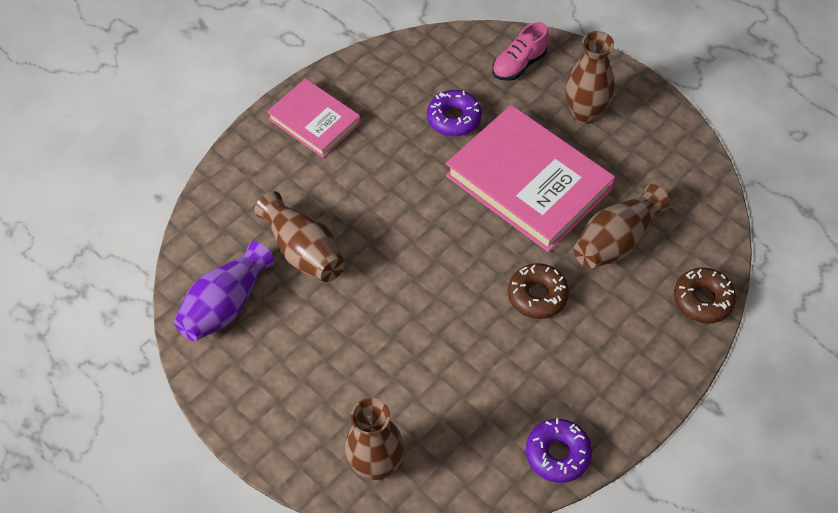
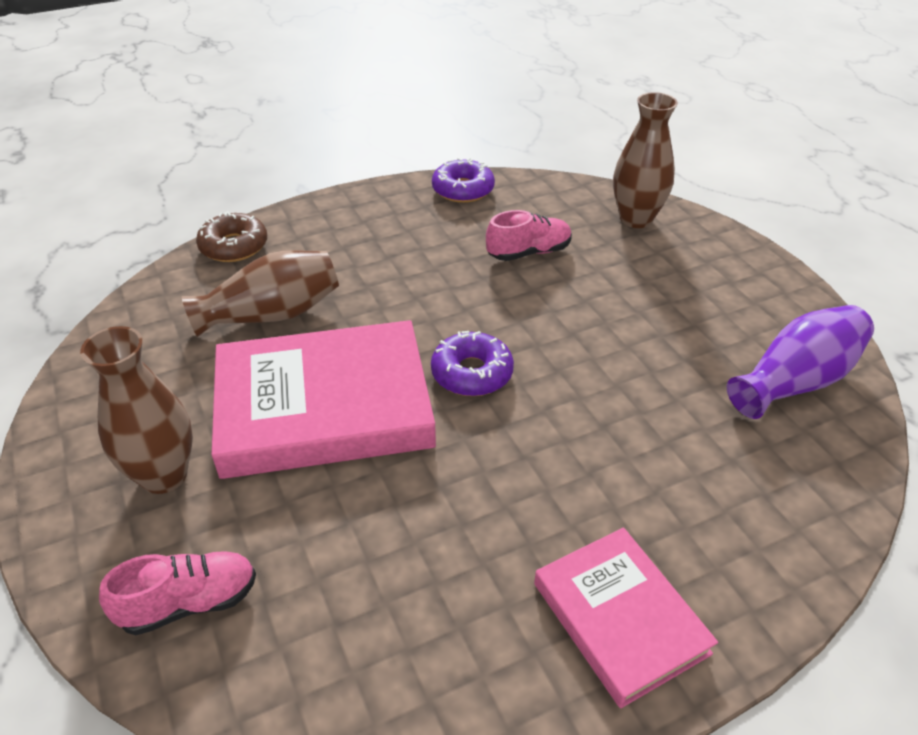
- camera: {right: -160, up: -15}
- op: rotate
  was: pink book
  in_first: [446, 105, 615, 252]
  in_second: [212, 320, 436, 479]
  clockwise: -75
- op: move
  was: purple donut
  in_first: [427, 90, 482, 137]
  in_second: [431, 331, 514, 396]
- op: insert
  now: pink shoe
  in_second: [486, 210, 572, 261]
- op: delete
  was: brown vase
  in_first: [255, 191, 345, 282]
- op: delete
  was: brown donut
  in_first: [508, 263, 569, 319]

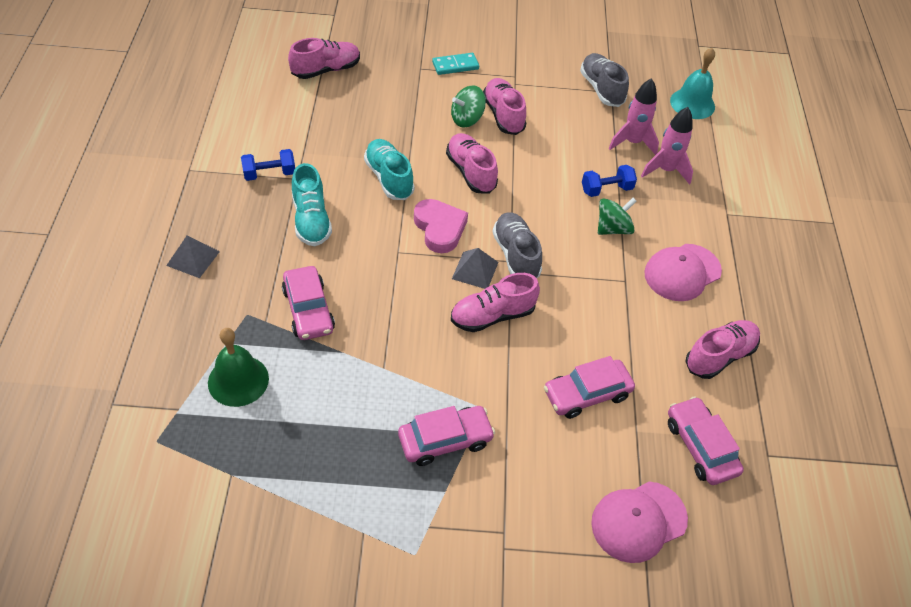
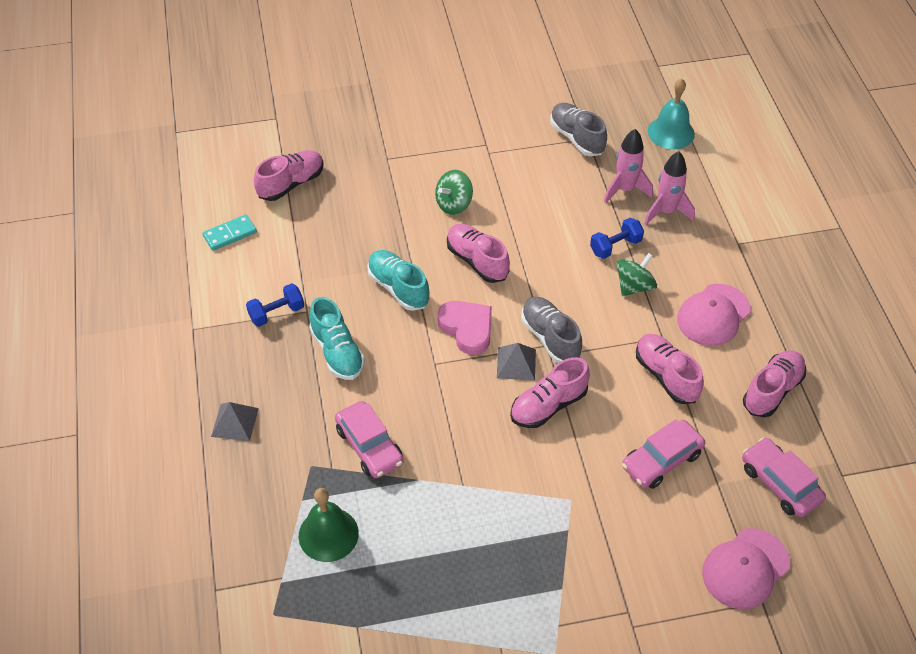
- camera: {right: -10, up: 0}
- op: move
  was: turquoise domino
  in_first: [432, 53, 479, 75]
  in_second: [203, 214, 257, 251]
- op: move
  was: pink shoe
  in_first: [483, 78, 526, 135]
  in_second: [636, 334, 704, 404]
- op: delete
  was: pink car
  in_first: [398, 406, 495, 466]

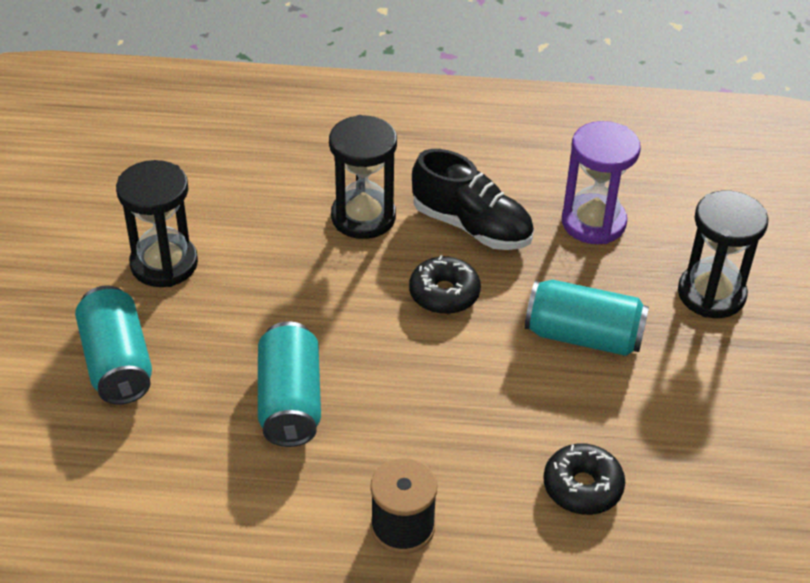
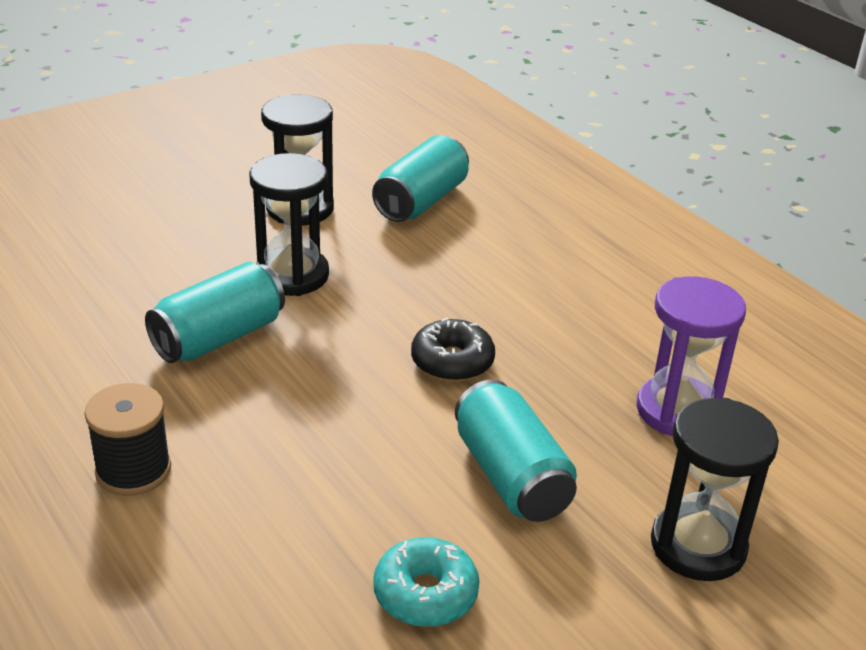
- camera: {right: 50, up: -10}
- op: move
  was: black hourglass
  in_first: [329, 115, 397, 239]
  in_second: [249, 153, 329, 296]
- op: move
  was: turquoise can
  in_first: [75, 285, 152, 405]
  in_second: [372, 135, 469, 222]
- op: insert
  now: turquoise donut
  in_second: [373, 537, 480, 627]
- op: delete
  was: black shoe
  in_first: [412, 149, 534, 250]
- op: delete
  was: black donut
  in_first: [543, 443, 625, 515]

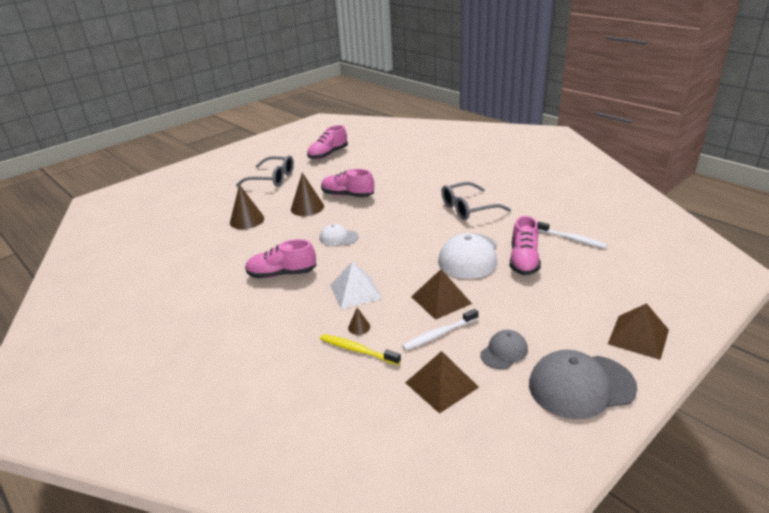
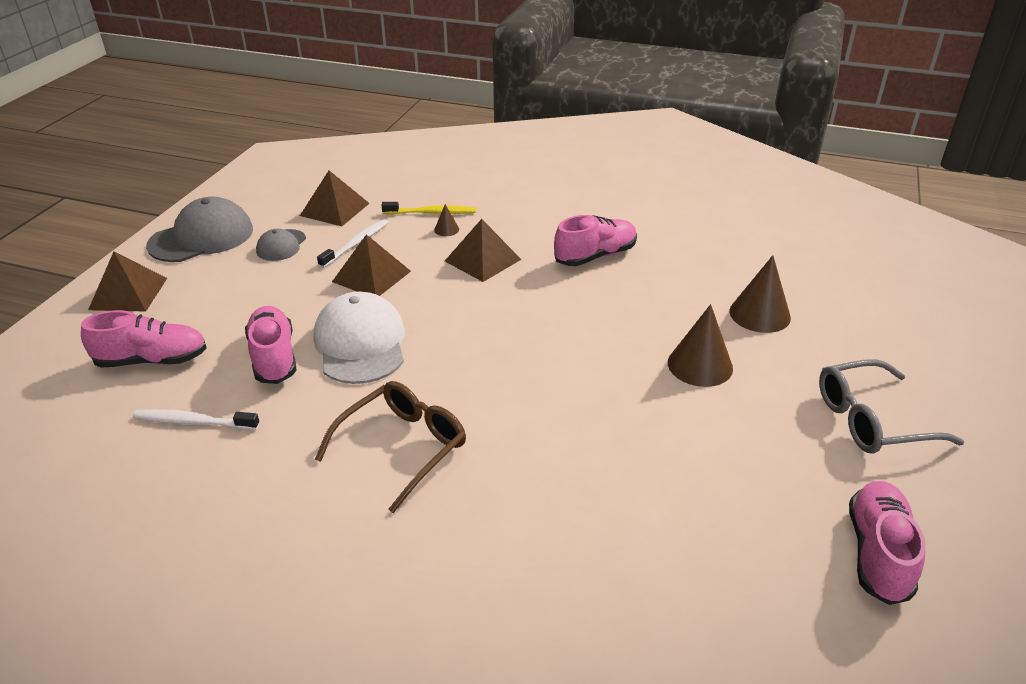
- camera: {right: 150, up: 5}
- op: move
  was: pink shoe
  in_first: [321, 169, 374, 197]
  in_second: [81, 310, 207, 368]
- op: recolor
  was: grey glasses
  now: brown glasses
  in_first: [441, 182, 511, 220]
  in_second: [315, 381, 466, 513]
- op: recolor
  was: white pyramid
  now: brown pyramid
  in_first: [330, 261, 382, 309]
  in_second: [445, 219, 522, 282]
- op: delete
  was: white cap
  in_first: [320, 224, 359, 246]

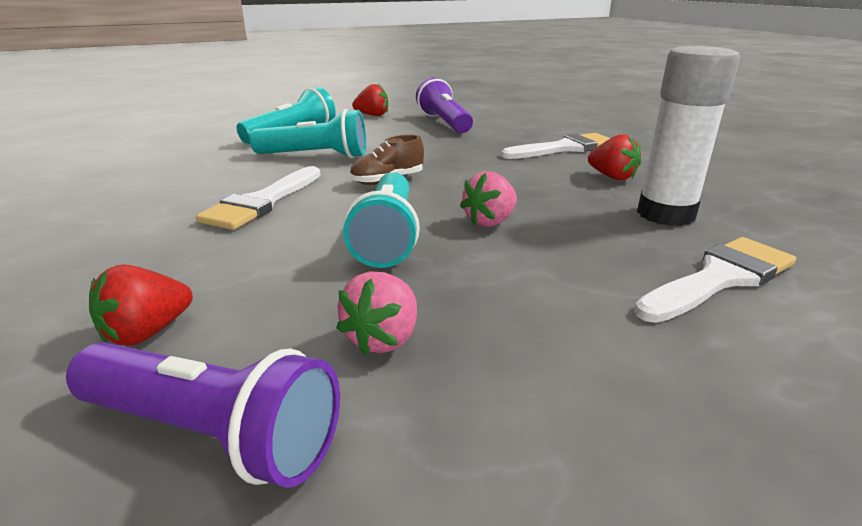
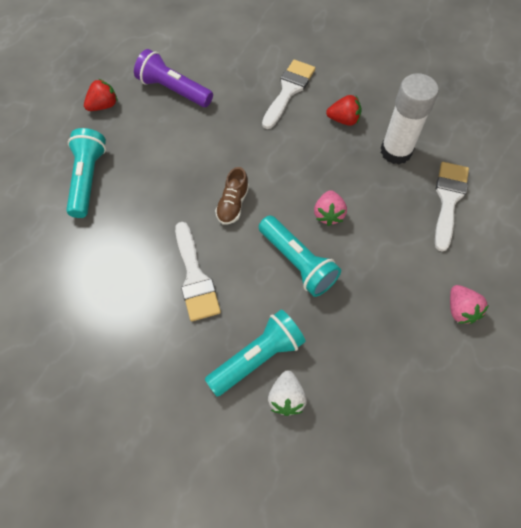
- camera: {right: -40, up: 35}
- op: move
  was: turquoise flashlight
  in_first: [250, 109, 366, 158]
  in_second: [205, 309, 306, 396]
- op: recolor
  was: red strawberry
  now: white strawberry
  in_first: [89, 265, 193, 346]
  in_second: [268, 371, 307, 416]
- op: move
  was: pink strawberry
  in_first: [336, 271, 417, 355]
  in_second: [450, 285, 489, 324]
- op: delete
  was: purple flashlight
  in_first: [66, 343, 340, 488]

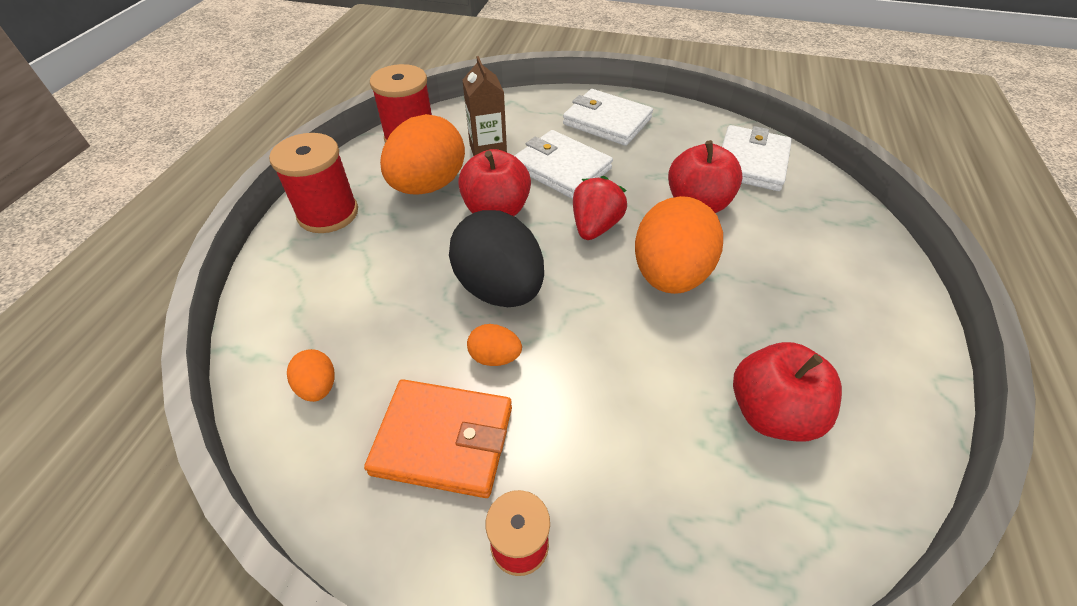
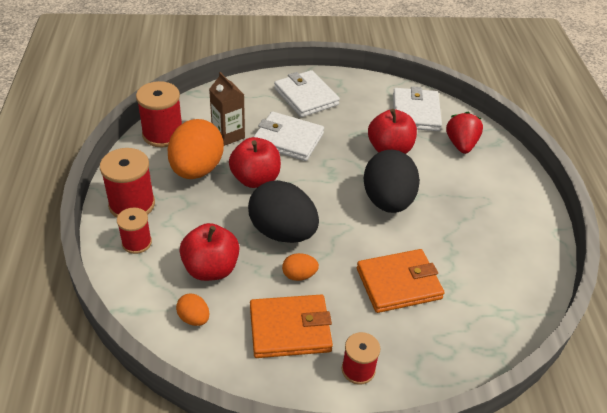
- camera: {right: -20, up: -5}
- op: insert
  now: red spool
  in_second: [117, 207, 152, 254]
- op: move
  was: red apple
  in_first: [733, 342, 842, 442]
  in_second: [179, 223, 240, 281]
- op: rotate
  was: white wallet
  in_first: [563, 89, 653, 146]
  in_second: [274, 70, 340, 117]
  clockwise: 45
- op: insert
  now: orange wallet
  in_second: [357, 249, 445, 313]
- op: recolor
  was: orange egg
  now: black egg
  in_first: [635, 196, 723, 294]
  in_second: [364, 150, 420, 213]
- op: move
  was: red strawberry
  in_first: [573, 176, 627, 240]
  in_second: [446, 112, 483, 154]

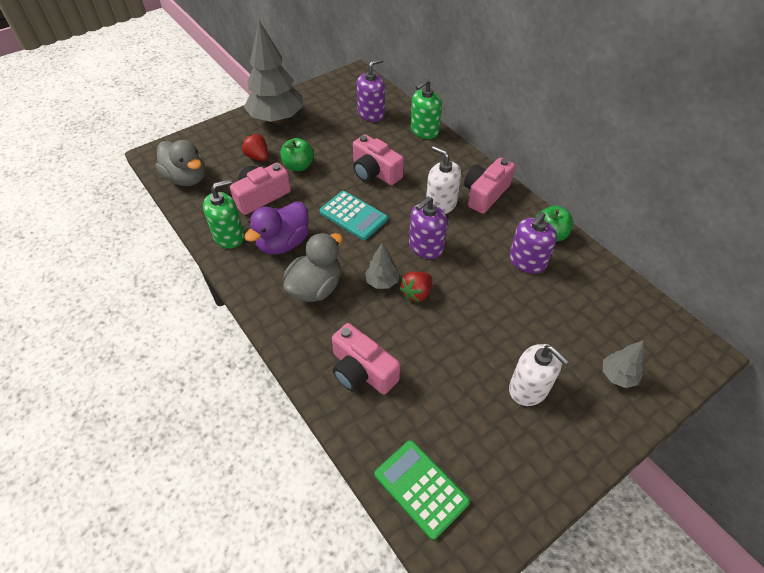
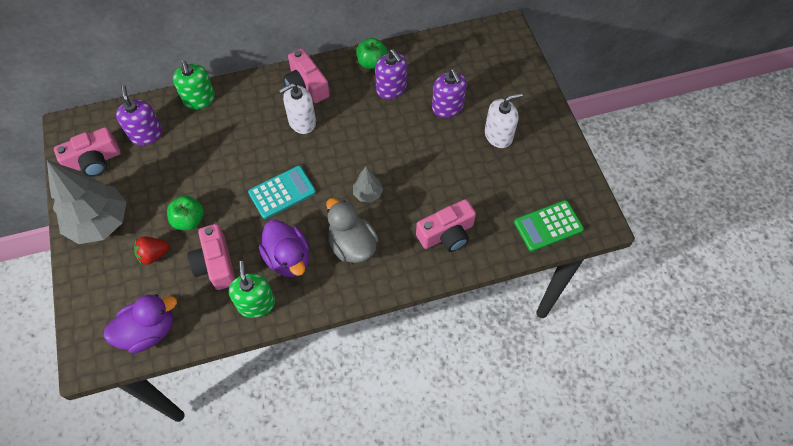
- camera: {right: -70, up: 10}
- op: move
  was: pink camera
  in_first: [353, 135, 404, 185]
  in_second: [54, 127, 121, 177]
- op: recolor
  was: grey duck
  now: purple duck
  in_first: [155, 140, 205, 186]
  in_second: [103, 294, 177, 353]
- op: move
  was: purple soap dispenser
  in_first: [409, 196, 447, 259]
  in_second: [432, 69, 467, 118]
- op: delete
  was: red strawberry
  in_first: [399, 271, 432, 302]
- op: delete
  was: grey tree
  in_first: [603, 340, 645, 388]

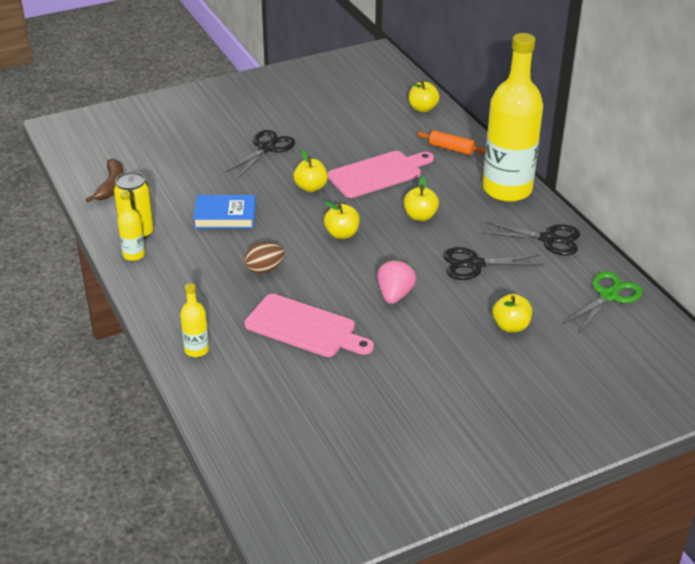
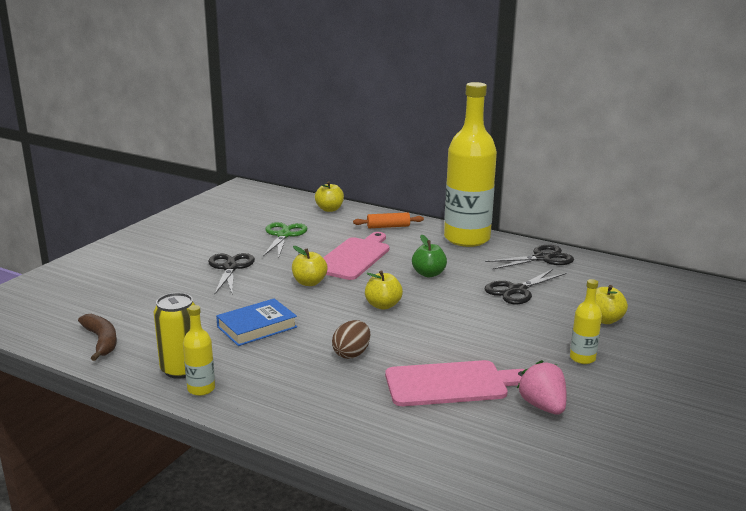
- camera: {right: -35, up: -15}
- op: move
  was: green scissors
  in_first: [563, 271, 643, 333]
  in_second: [263, 222, 308, 256]
- op: recolor
  was: yellow apple
  now: green apple
  in_first: [404, 176, 439, 221]
  in_second: [412, 235, 447, 277]
- op: move
  was: pink strawberry
  in_first: [377, 259, 416, 304]
  in_second: [517, 360, 567, 415]
- op: move
  was: yellow bottle
  in_first: [180, 283, 209, 357]
  in_second: [570, 279, 602, 364]

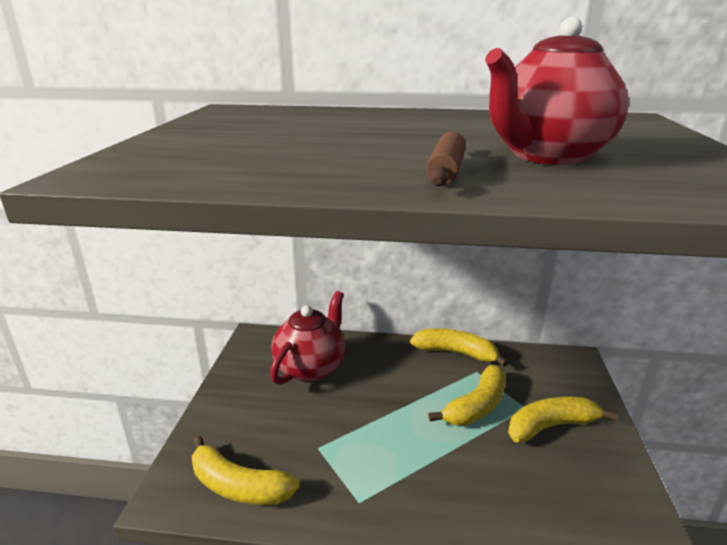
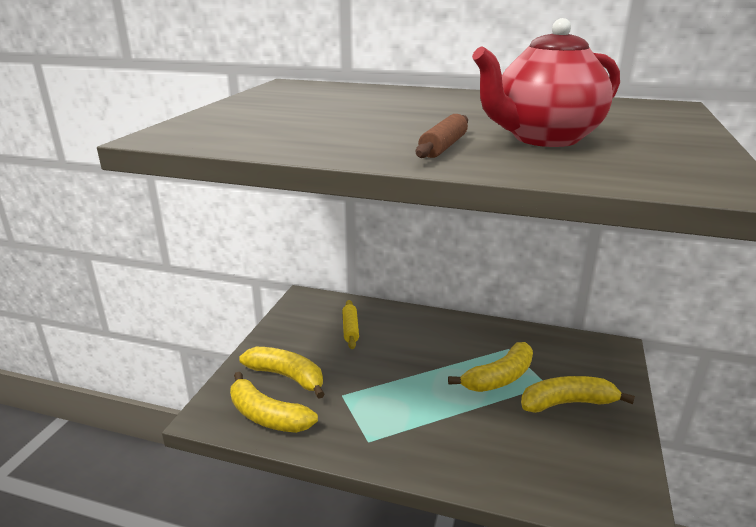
- camera: {right: 10, up: 0}
- op: move
  was: yellow banana
  in_first: [410, 328, 508, 367]
  in_second: [239, 347, 325, 398]
- op: replace
  was: red teapot
  now: yellow rolling pin
  in_first: [270, 291, 346, 385]
  in_second: [342, 300, 359, 349]

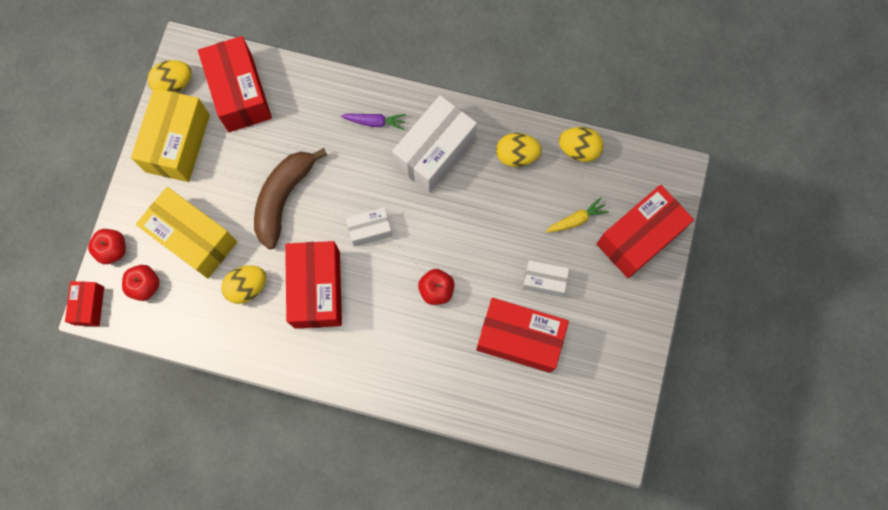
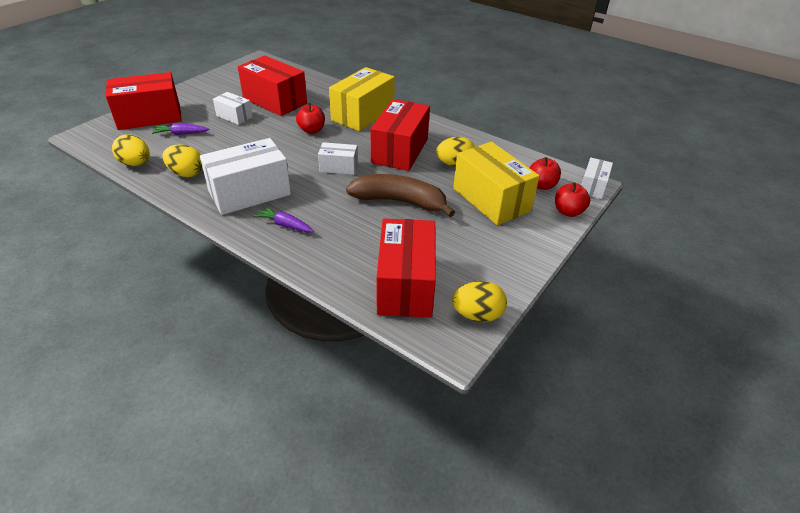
- camera: {right: -160, up: -35}
- op: recolor
  was: yellow carrot
  now: purple carrot
  in_first: [546, 197, 609, 232]
  in_second: [152, 123, 209, 135]
- op: move
  was: yellow box
  in_first: [131, 88, 210, 182]
  in_second: [329, 67, 395, 131]
- op: rotate
  was: brown banana
  in_first: [254, 148, 327, 250]
  in_second: [346, 174, 455, 217]
  clockwise: -120
- op: recolor
  was: red box
  now: white box
  in_first: [65, 281, 104, 326]
  in_second: [581, 158, 613, 199]

